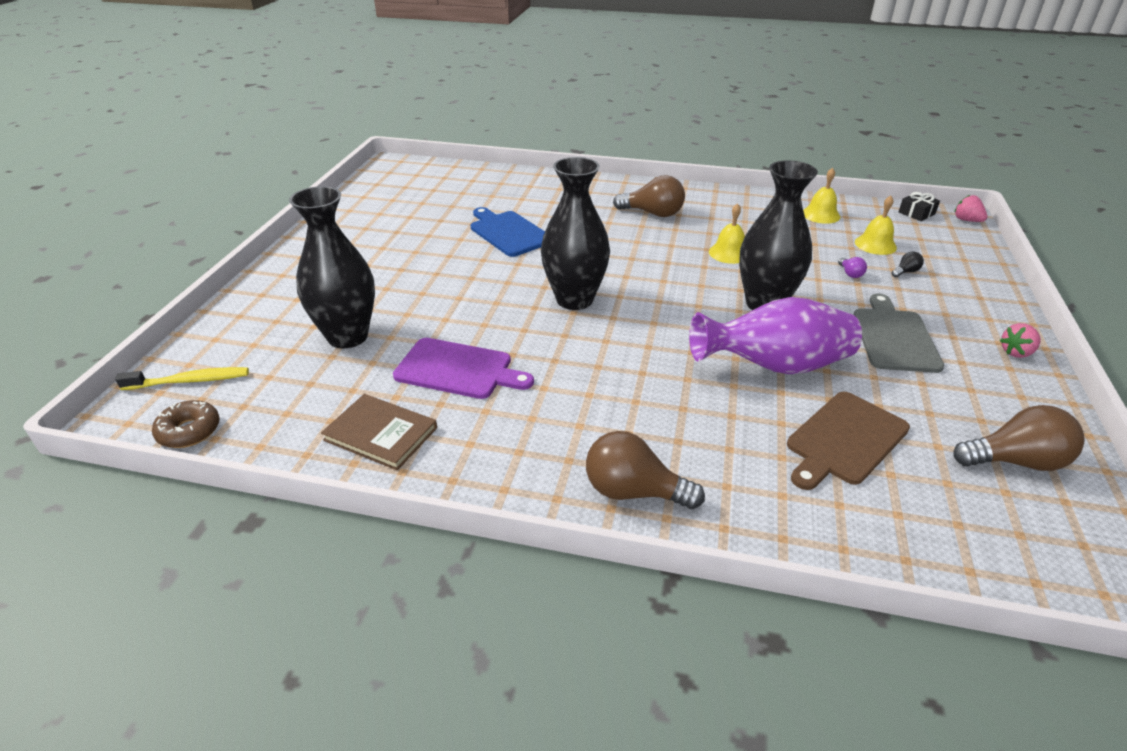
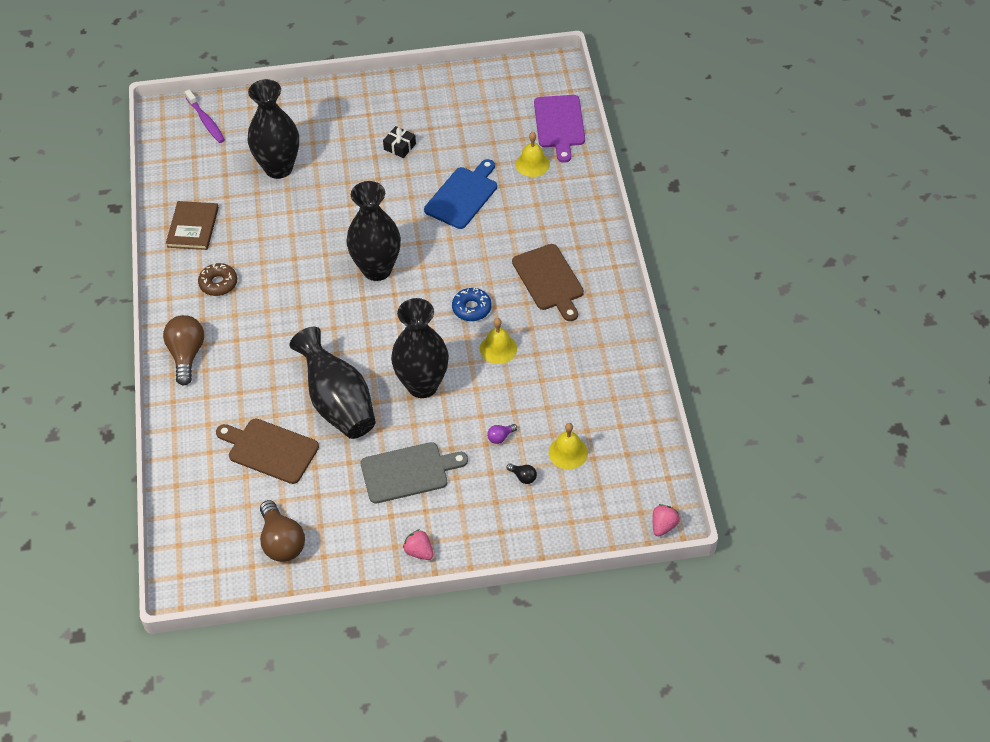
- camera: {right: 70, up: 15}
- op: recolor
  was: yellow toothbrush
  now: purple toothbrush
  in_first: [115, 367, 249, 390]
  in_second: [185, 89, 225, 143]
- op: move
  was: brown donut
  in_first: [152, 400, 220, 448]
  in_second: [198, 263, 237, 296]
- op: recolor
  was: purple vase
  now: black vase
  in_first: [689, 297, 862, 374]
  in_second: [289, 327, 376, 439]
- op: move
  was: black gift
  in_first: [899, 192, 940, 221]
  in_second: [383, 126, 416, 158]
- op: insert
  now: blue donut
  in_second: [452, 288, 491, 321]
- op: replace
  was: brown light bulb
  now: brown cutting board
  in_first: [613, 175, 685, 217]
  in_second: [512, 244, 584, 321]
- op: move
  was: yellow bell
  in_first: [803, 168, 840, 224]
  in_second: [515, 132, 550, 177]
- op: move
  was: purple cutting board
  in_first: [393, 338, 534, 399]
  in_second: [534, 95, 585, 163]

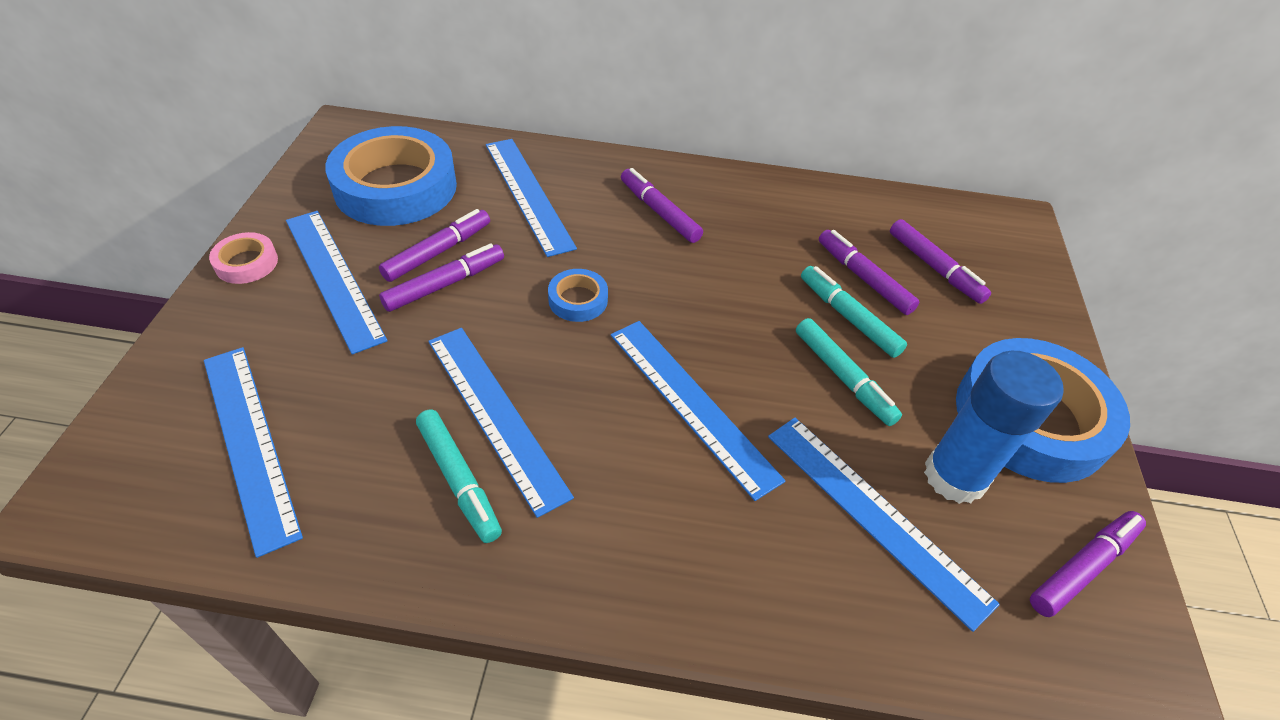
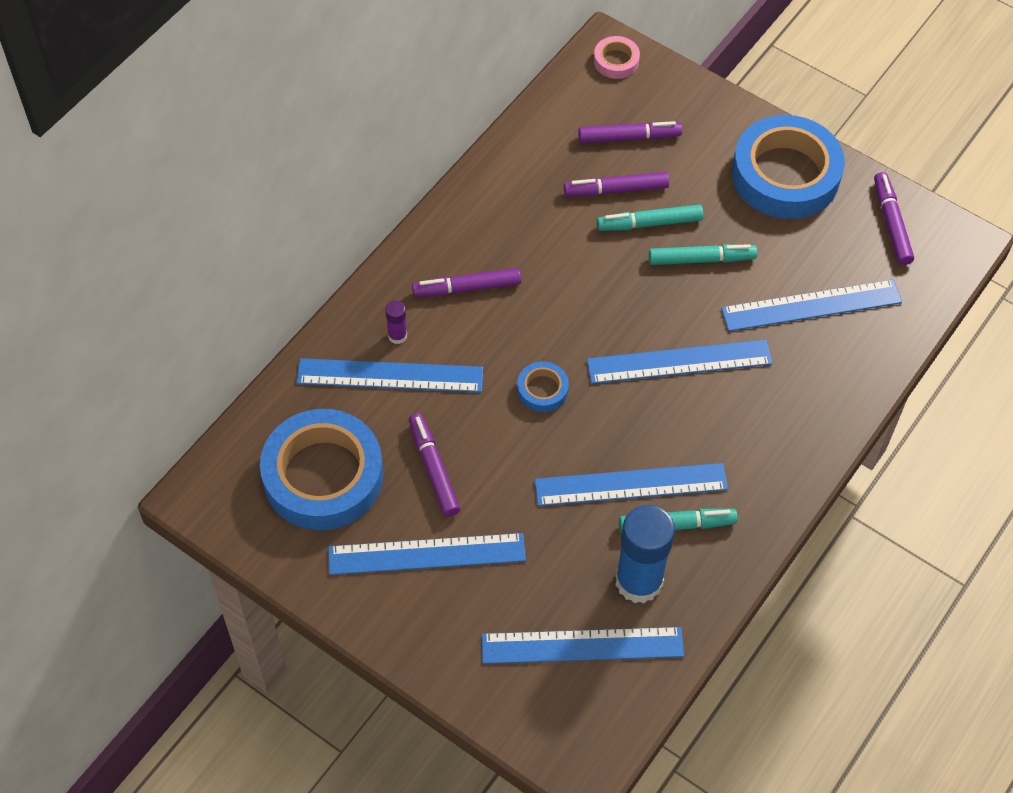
- camera: {right: -60, up: 10}
- op: insert
  now: purple glue stick
  in_second: [385, 301, 407, 344]
- op: move
  was: pink tape
  in_first: [209, 232, 278, 284]
  in_second: [594, 36, 640, 79]
- op: move
  was: blue glue stick
  in_first: [924, 351, 1064, 504]
  in_second: [615, 505, 675, 603]
- op: delete
  was: purple marker
  in_first: [379, 244, 504, 312]

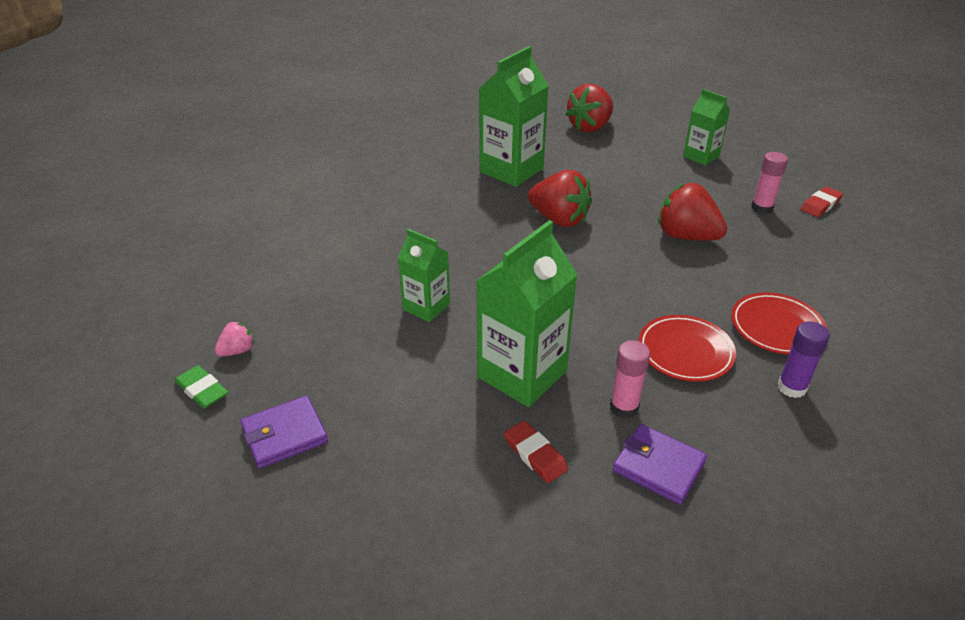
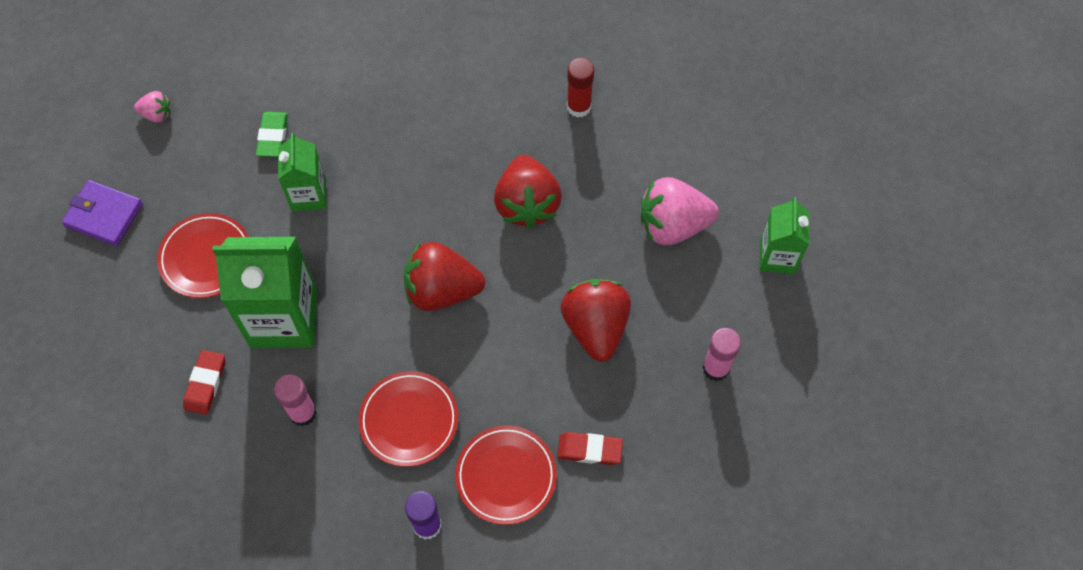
- camera: {right: 50, up: 25}
- op: insert
  now: red plate
  in_second: [157, 213, 249, 298]
- op: move
  was: green eraser
  in_first: [175, 365, 228, 408]
  in_second: [256, 112, 288, 157]
- op: move
  was: red strawberry
  in_first: [566, 84, 613, 133]
  in_second: [404, 242, 485, 311]
- op: move
  was: red eraser
  in_first: [801, 186, 843, 217]
  in_second: [557, 432, 623, 465]
- op: replace
  was: green carton
  now: red glue stick
  in_first: [479, 46, 549, 187]
  in_second: [567, 58, 594, 118]
- op: insert
  now: pink strawberry
  in_second: [641, 177, 719, 245]
- op: delete
  was: purple wallet
  in_first: [613, 424, 707, 505]

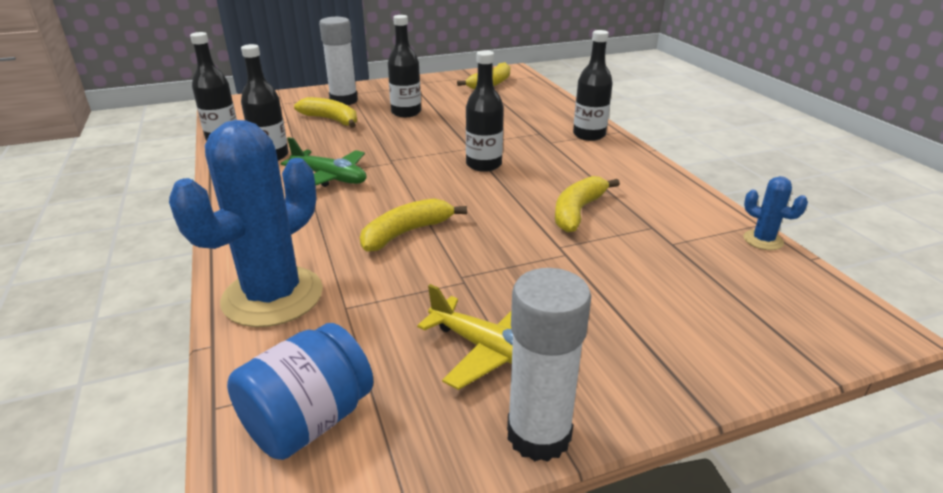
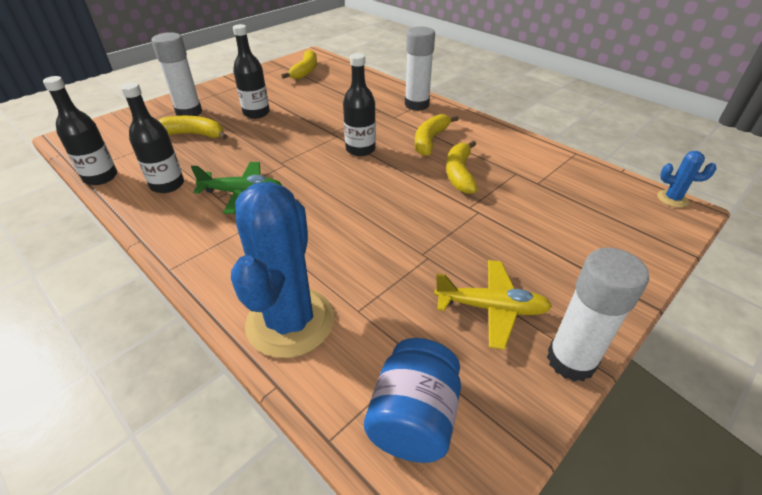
- camera: {right: -25, up: 10}
- op: replace
  was: black bottle
  now: white glue stick
  in_first: [573, 30, 613, 141]
  in_second: [405, 26, 435, 111]
- op: move
  was: yellow banana
  in_first: [360, 198, 467, 252]
  in_second: [415, 114, 459, 156]
- op: move
  was: blue cactus
  in_first: [744, 176, 808, 250]
  in_second: [657, 151, 717, 208]

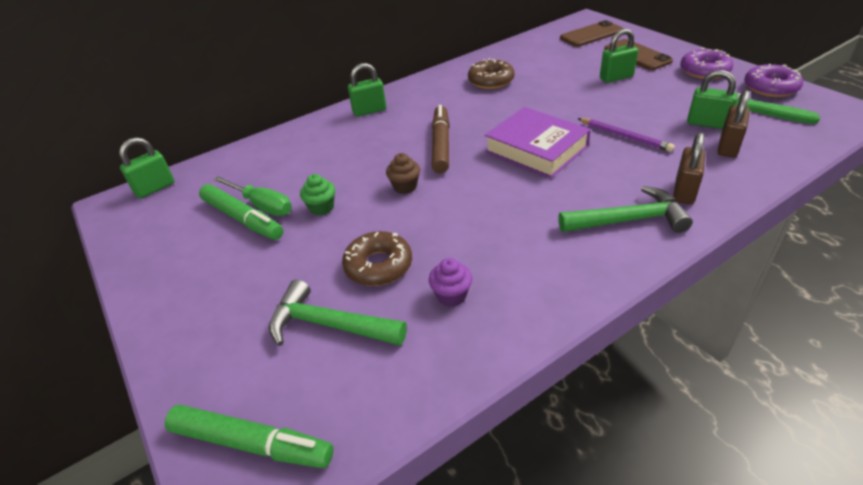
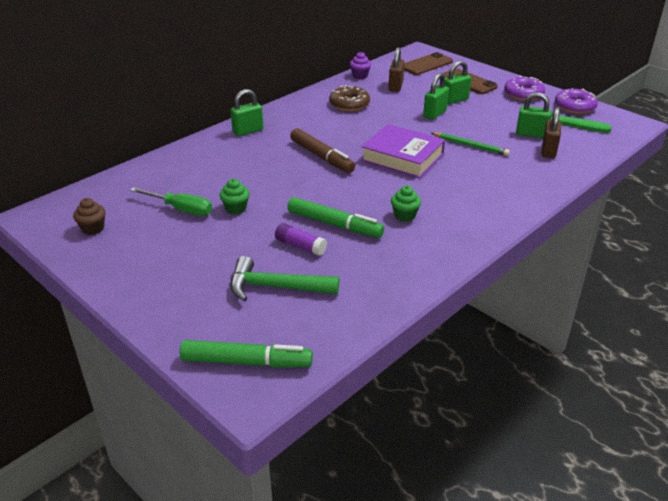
- camera: {right: -15, up: -5}
- op: move
  was: brown cupcake
  in_first: [386, 153, 420, 194]
  in_second: [73, 198, 106, 235]
- op: replace
  was: brown donut
  now: purple glue stick
  in_first: [342, 231, 412, 286]
  in_second: [275, 223, 327, 256]
- op: move
  was: green marker
  in_first: [199, 184, 283, 240]
  in_second: [287, 197, 384, 238]
- op: rotate
  was: brown marker
  in_first: [432, 105, 450, 173]
  in_second: [290, 128, 355, 173]
  clockwise: 150
- op: move
  was: purple cupcake
  in_first: [429, 258, 472, 307]
  in_second: [350, 52, 371, 79]
- op: move
  was: brown padlock
  in_first: [673, 132, 705, 204]
  in_second: [388, 47, 405, 92]
- op: insert
  now: green cupcake
  in_second: [391, 186, 421, 222]
- op: move
  was: green padlock
  in_first: [119, 137, 175, 198]
  in_second: [423, 73, 449, 120]
- op: recolor
  was: purple pencil
  now: green pencil
  in_first: [577, 118, 675, 152]
  in_second: [431, 132, 510, 156]
- op: delete
  was: green hammer
  in_first: [558, 186, 693, 233]

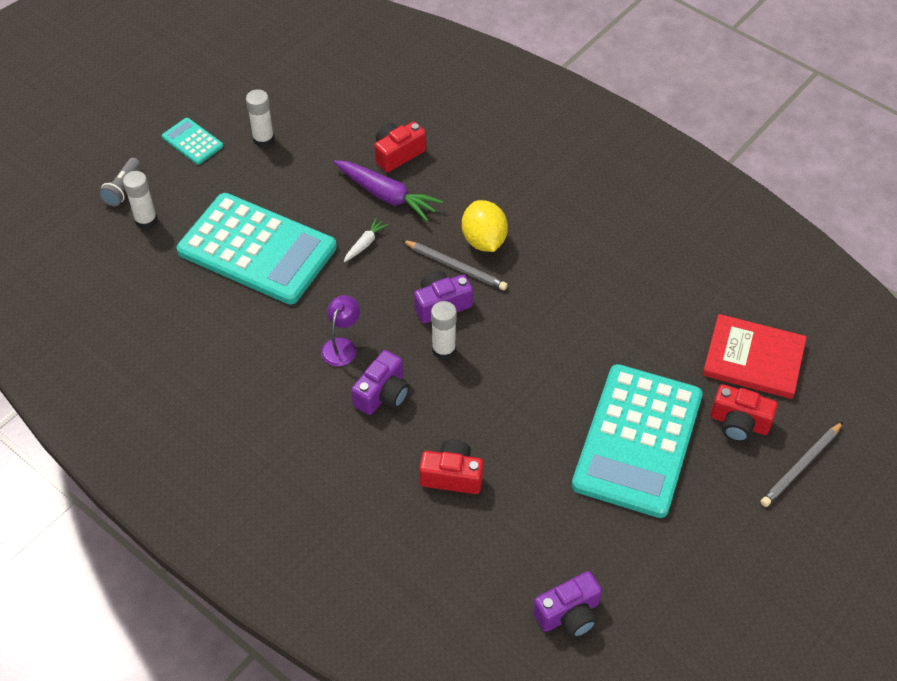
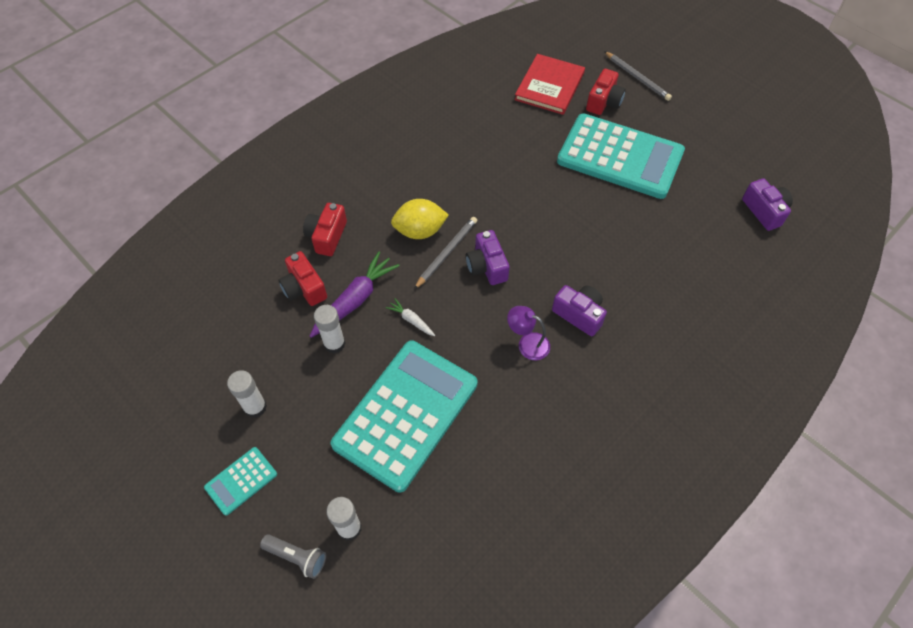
- camera: {right: -85, up: 5}
- op: move
  was: red camera
  in_first: [419, 439, 484, 494]
  in_second: [303, 203, 347, 256]
- op: move
  was: white glue stick
  in_first: [431, 301, 457, 360]
  in_second: [314, 305, 346, 353]

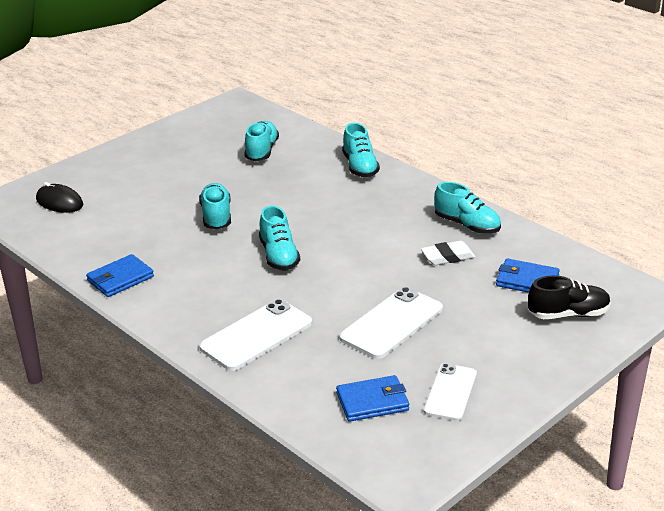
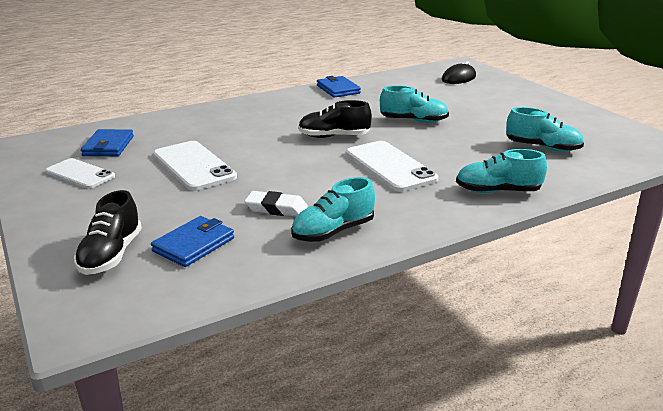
- camera: {right: 105, up: -5}
- op: rotate
  was: white eraser
  in_first: [421, 241, 475, 265]
  in_second: [244, 191, 308, 217]
  clockwise: -75
- op: recolor
  was: turquoise shoe
  now: black shoe
  in_first: [259, 206, 300, 271]
  in_second: [298, 100, 372, 138]
- op: move
  was: white phone
  in_first: [199, 299, 312, 371]
  in_second: [346, 141, 439, 192]

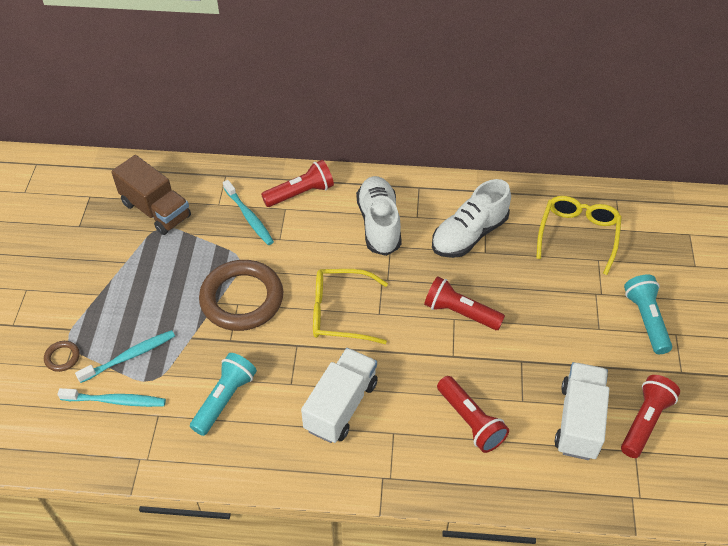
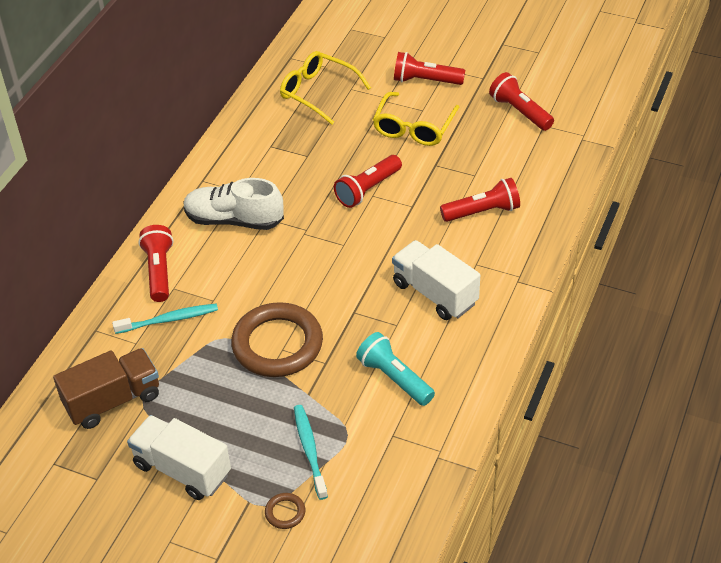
- camera: {right: -70, up: -5}
- op: move
  was: white truck
  in_first: [555, 362, 609, 460]
  in_second: [127, 415, 231, 500]
- op: move
  was: yellow glasses
  in_first: [313, 269, 388, 344]
  in_second: [373, 92, 459, 146]
- op: recolor
  was: turquoise flashlight
  now: red flashlight
  in_first: [624, 274, 672, 354]
  in_second: [394, 52, 465, 85]
- op: delete
  was: turquoise toothbrush
  in_first: [57, 388, 166, 407]
- op: delete
  was: white shoe
  in_first: [432, 179, 511, 258]

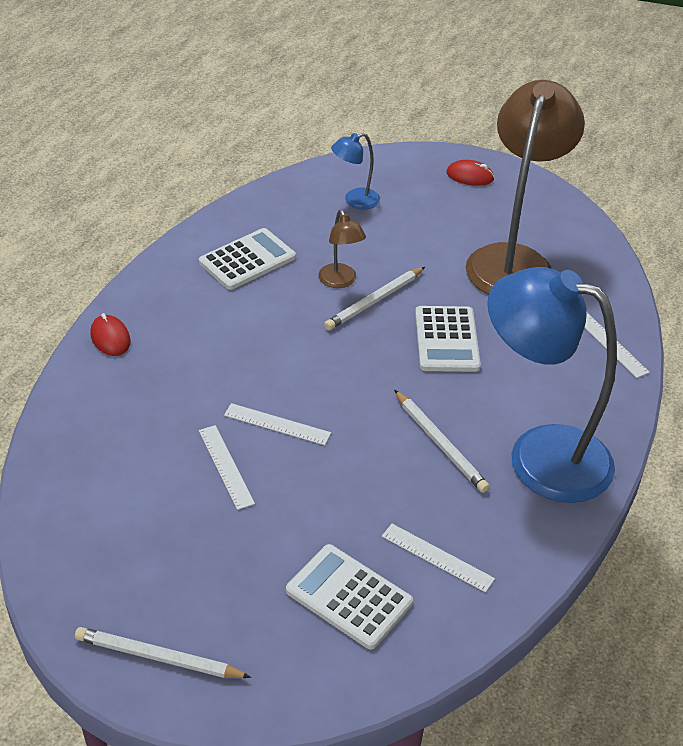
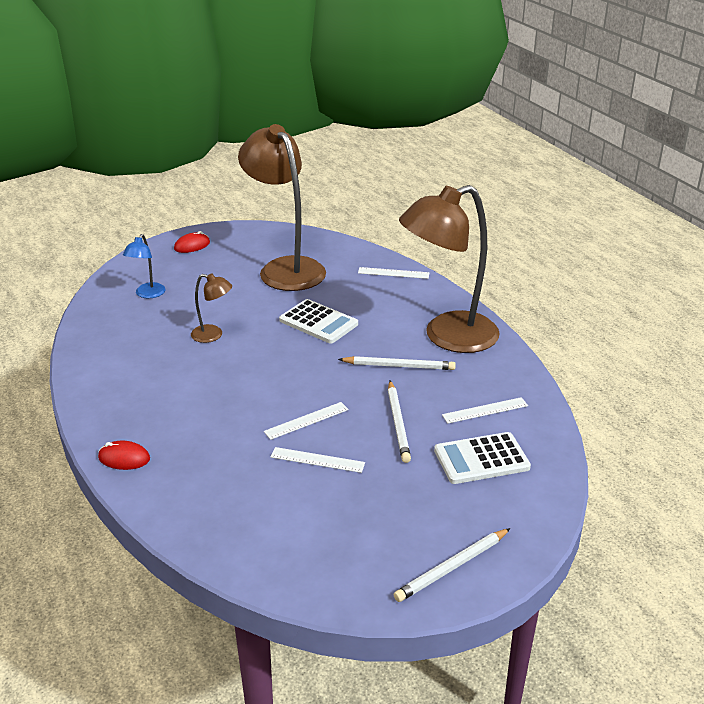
- camera: {right: -50, up: -10}
- op: move
  was: white pencil
  in_first: [324, 267, 425, 330]
  in_second: [388, 381, 411, 463]
- op: recolor
  was: blue lamp
  now: brown lamp
  in_first: [487, 267, 617, 503]
  in_second: [399, 185, 500, 353]
- op: delete
  was: white calculator
  in_first: [199, 228, 296, 290]

